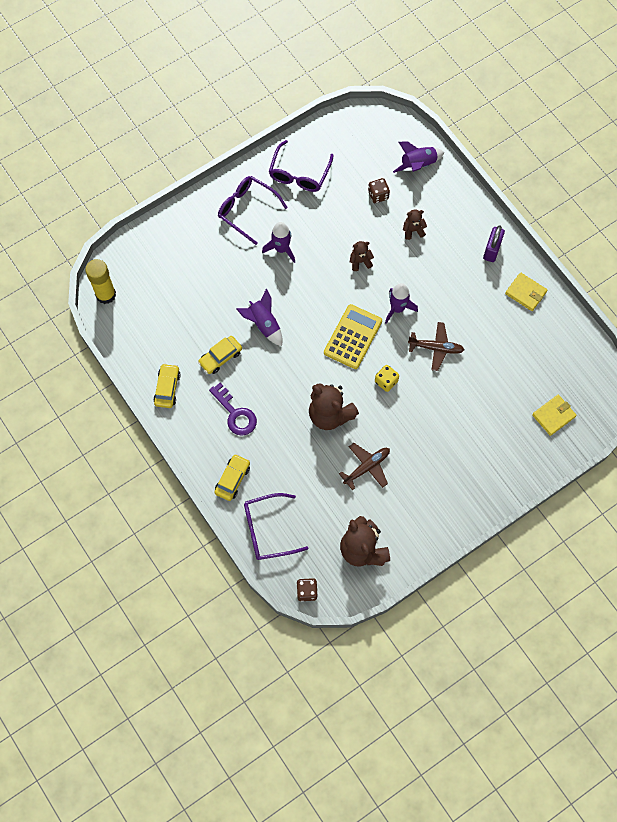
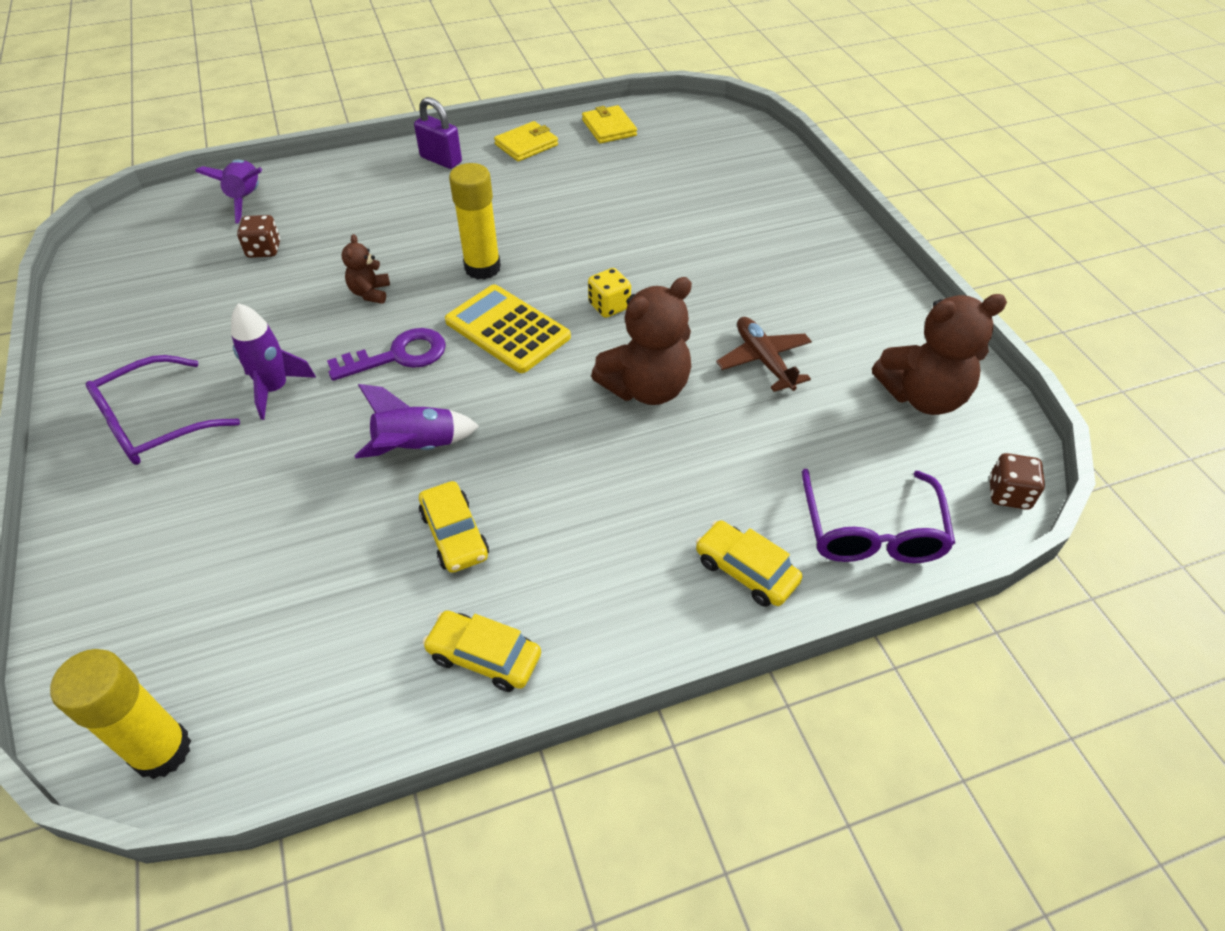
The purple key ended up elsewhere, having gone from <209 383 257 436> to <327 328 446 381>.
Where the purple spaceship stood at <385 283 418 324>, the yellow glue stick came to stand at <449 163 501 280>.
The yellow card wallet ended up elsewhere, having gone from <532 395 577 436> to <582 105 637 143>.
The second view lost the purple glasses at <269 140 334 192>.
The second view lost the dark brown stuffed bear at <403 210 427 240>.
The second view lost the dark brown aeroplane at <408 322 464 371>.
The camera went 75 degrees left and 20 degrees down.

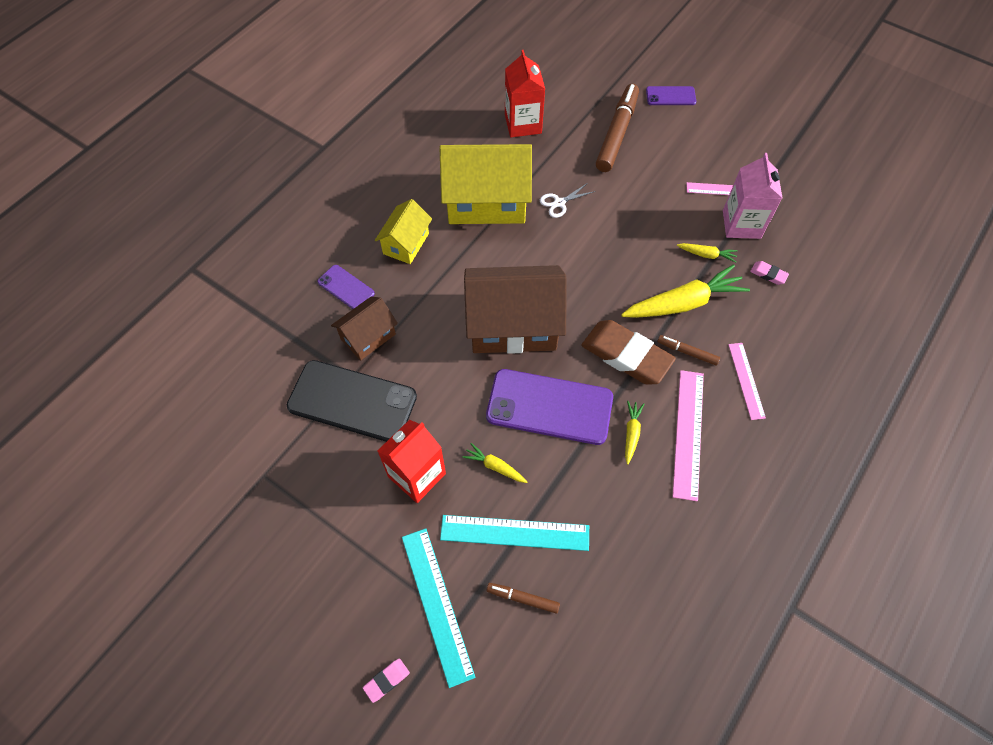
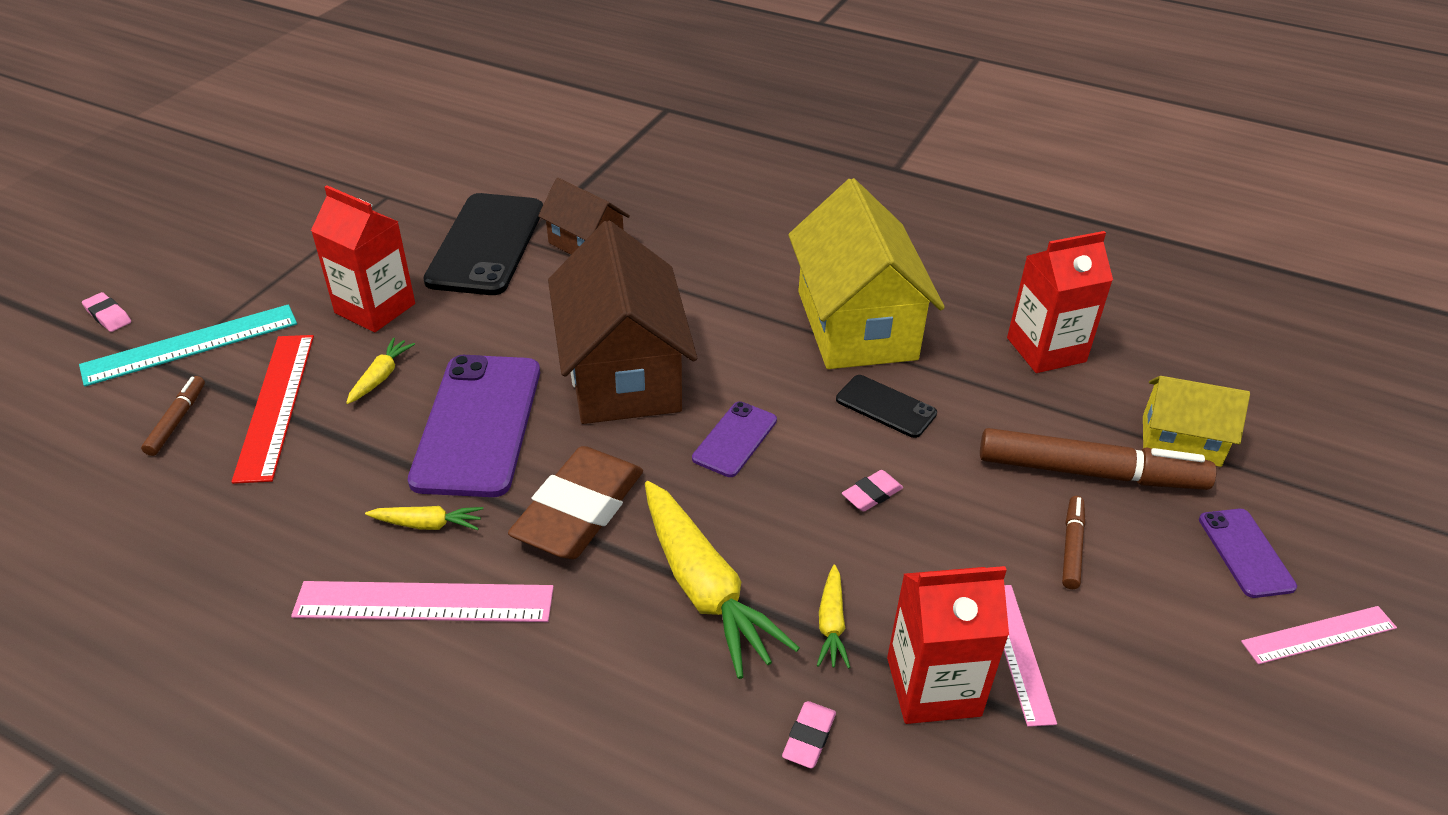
What was the aqua measuring stick at <440 515 589 551> turned into the red measuring stick at <231 335 314 484>.
The purple phone ended up elsewhere, having gone from <317 265 375 309> to <692 401 777 477>.
Where the pure white shears stood at <540 184 595 218>, the ebony phone came to stand at <836 375 937 438>.
The second view gained the rosy pencil eraser at <842 470 903 512>.
What was the rosy carton at <723 153 782 239> turned into the red carton at <887 566 1009 724>.
The dark brown felt pen ended up elsewhere, having gone from <657 335 720 366> to <1062 496 1085 589>.
The yellow house ended up elsewhere, having gone from <375 199 432 264> to <1143 376 1250 467>.
The rosy measuring stick ended up elsewhere, having gone from <728 343 766 420> to <1241 606 1397 664>.
The camera went 80 degrees right and 20 degrees down.

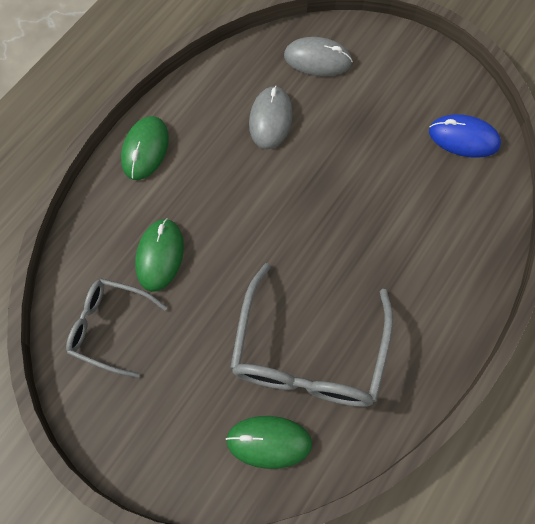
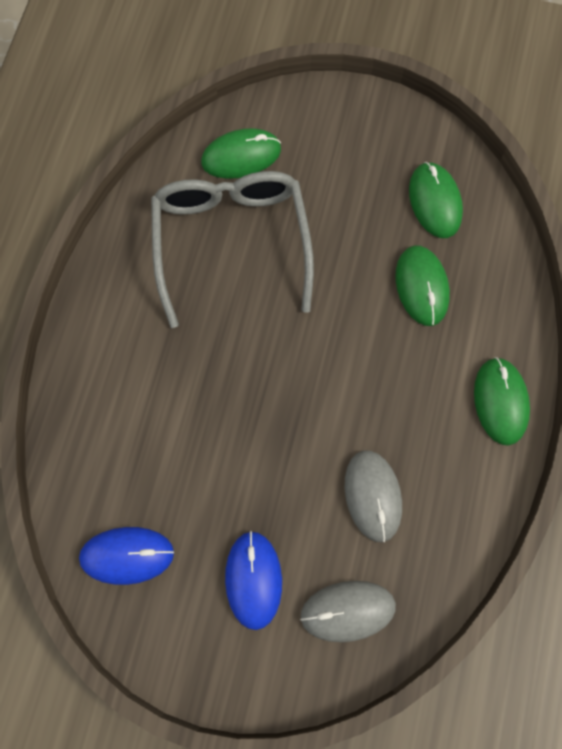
The second view gained the blue PC mouse at <225 531 282 630>.
Where the ash-grey glasses stood at <66 278 167 378>, the emerald PC mouse came to stand at <409 162 463 238>.
The camera went 160 degrees right and 5 degrees up.

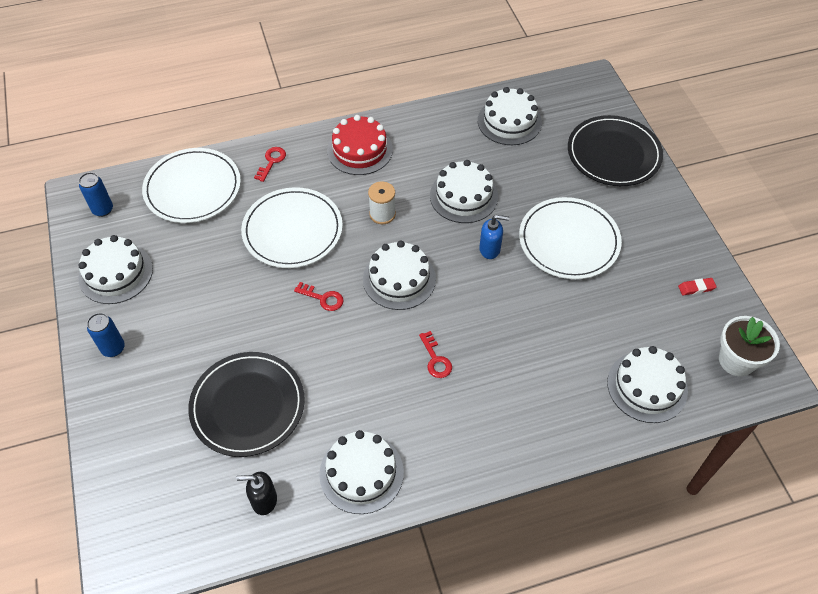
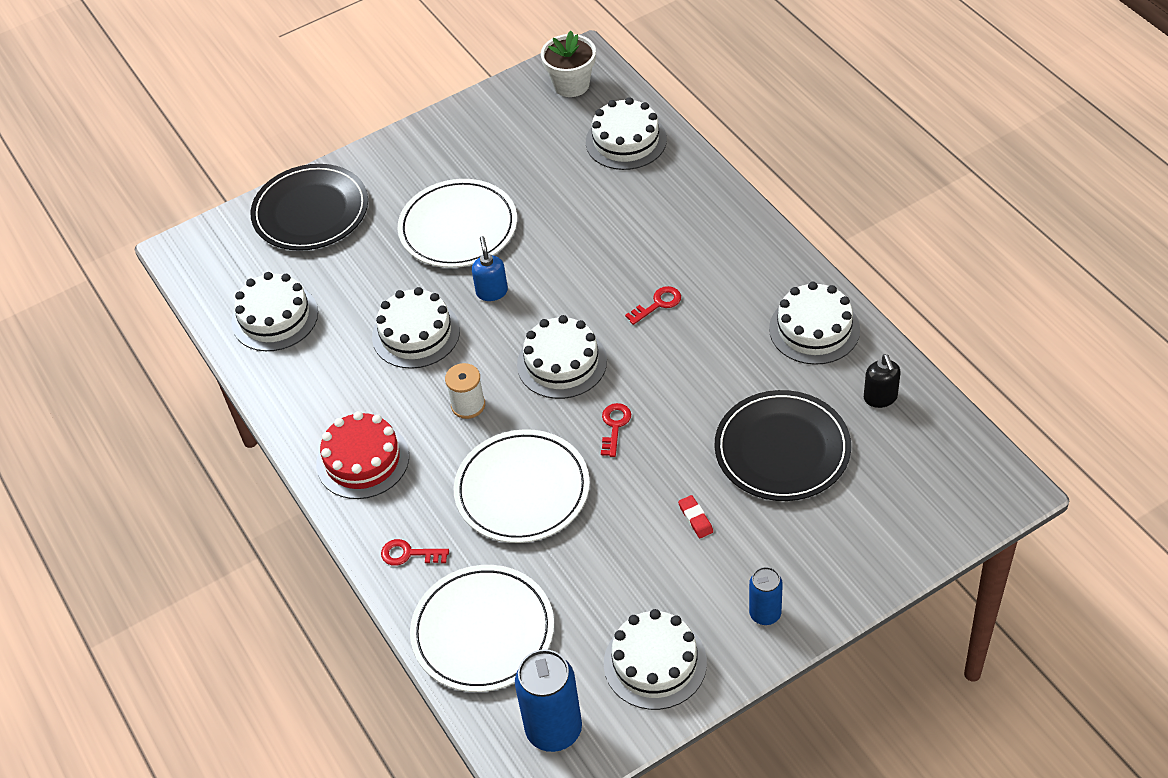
The size of the blue soda can at <79 172 113 217> changed by a factor of 1.72.
The red pencil eraser ended up elsewhere, having gone from <678 278 717 295> to <678 495 713 538>.
The camera went 100 degrees left and 5 degrees down.

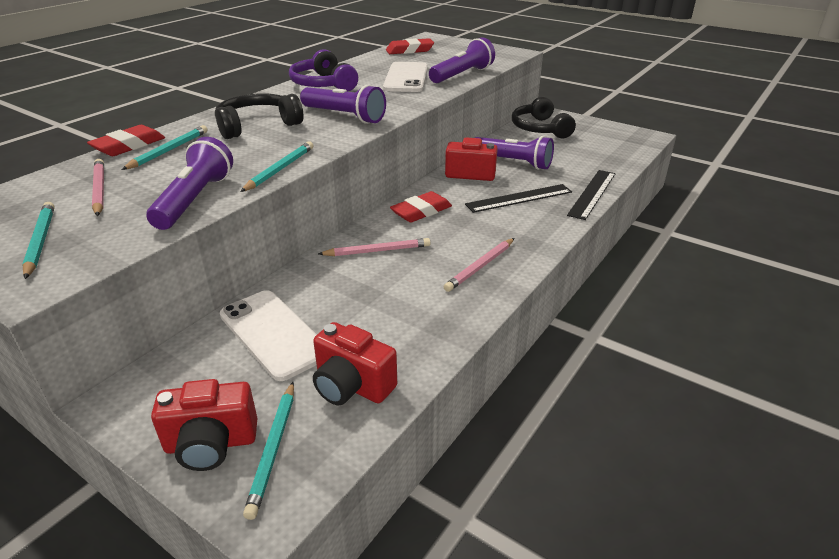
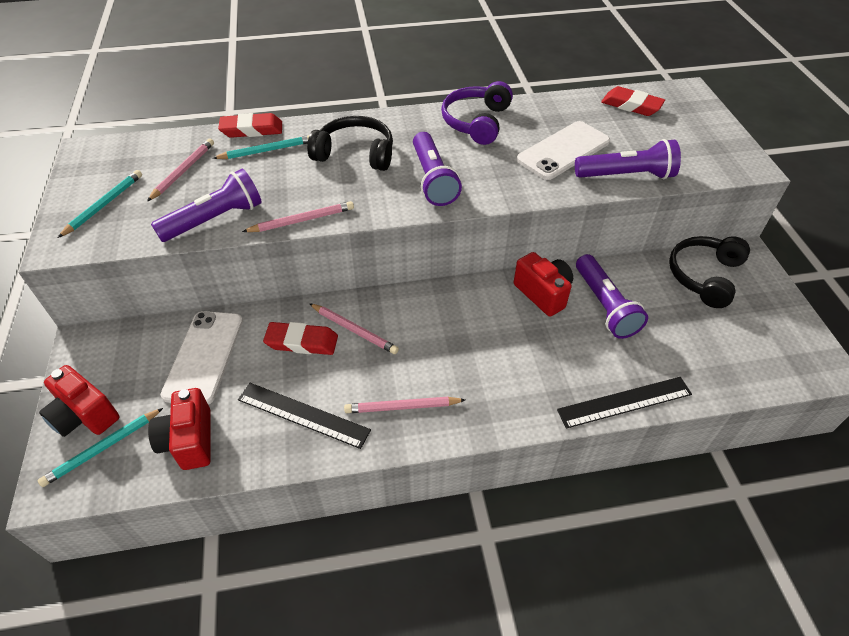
The ebony measuring stick ended up elsewhere, having gone from <465 184 572 213> to <238 383 371 449>.
What was the aqua lead pencil at <240 141 314 192> turned into the rosy lead pencil at <242 201 354 232>.
The red pencil eraser ended up elsewhere, having gone from <390 191 452 222> to <263 322 338 355>.
The camera went 45 degrees right and 15 degrees up.

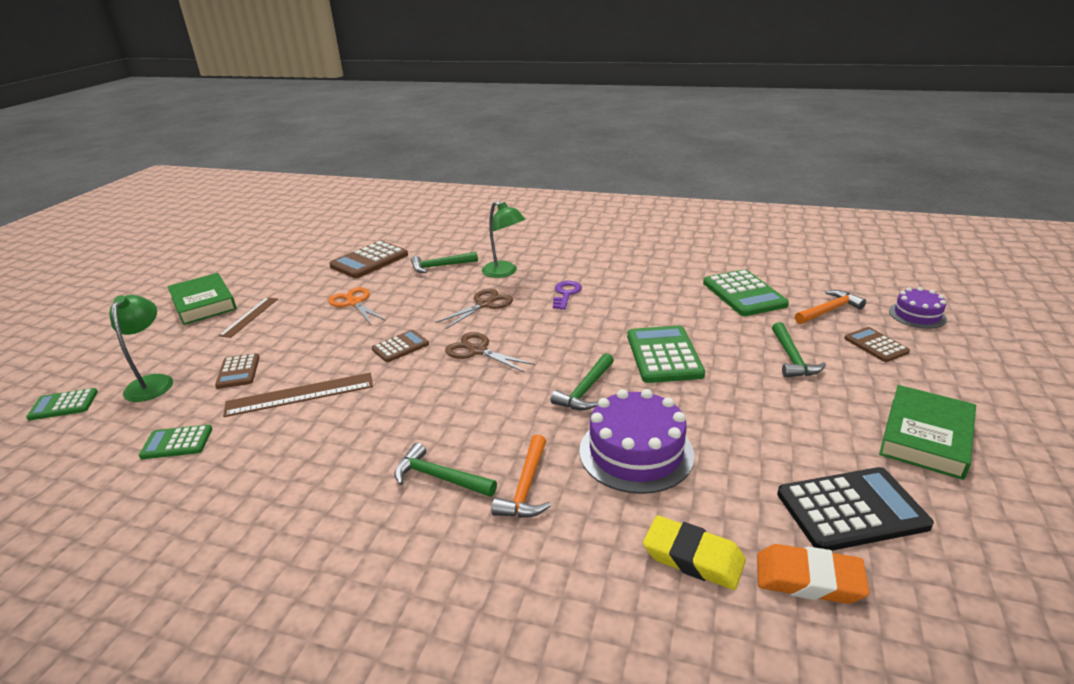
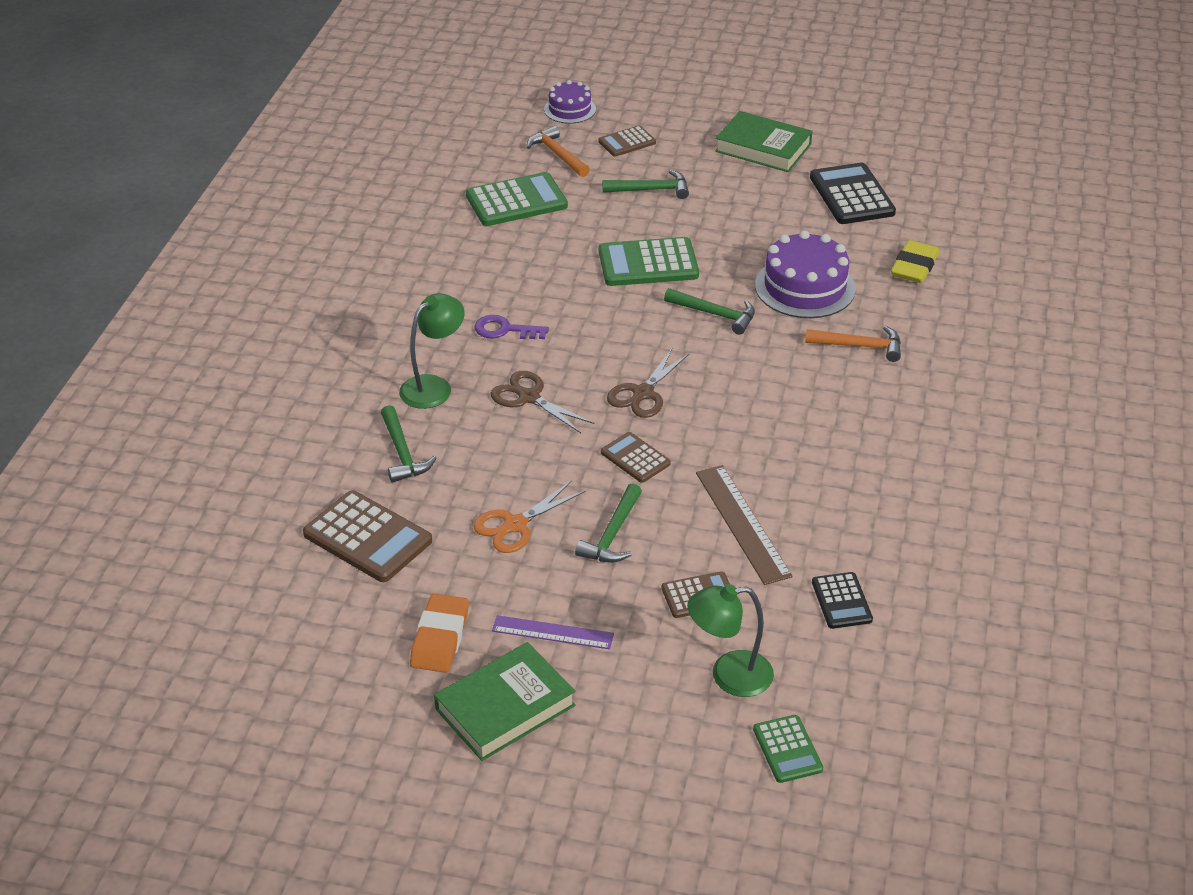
The orange pencil eraser ended up elsewhere, having gone from <757 544 870 604> to <410 594 469 673>.
What was the dark brown measuring stick at <218 297 278 338> turned into the purple measuring stick at <492 615 614 649>.
The emerald hammer ended up elsewhere, having gone from <394 443 497 497> to <575 483 642 563>.
What was the emerald pocket calculator at <139 425 212 459> turned into the ebony pocket calculator at <812 572 873 629>.
The camera went 95 degrees left and 10 degrees up.

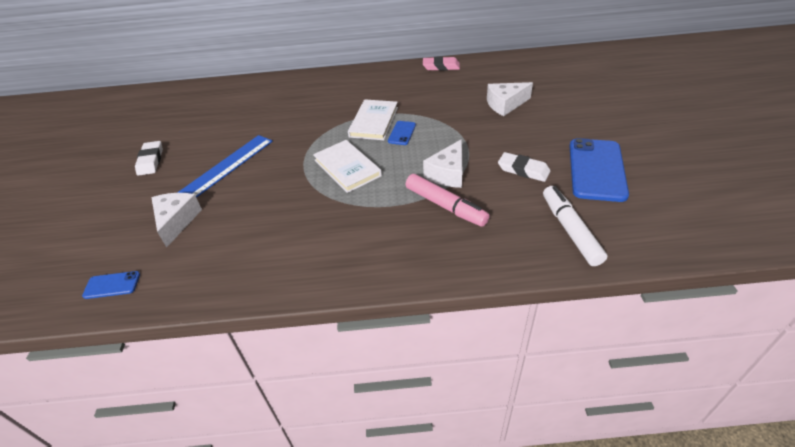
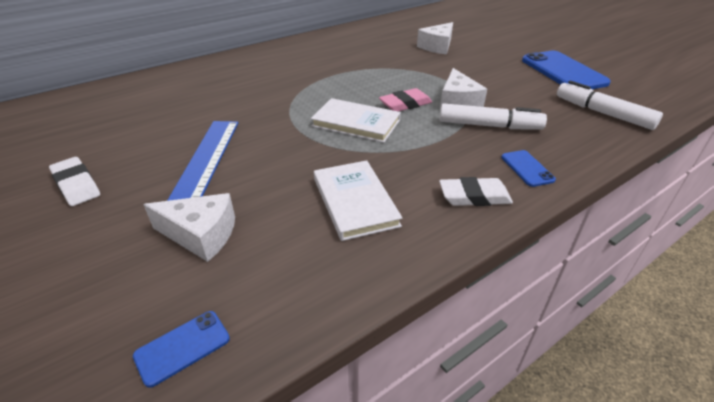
The pure white cheese at <151 193 202 248> ended up facing another way, 135 degrees clockwise from before.
The pure white book ended up elsewhere, having gone from <348 99 398 140> to <314 160 402 241>.
The rosy pencil eraser ended up elsewhere, having gone from <423 56 460 71> to <379 88 432 111>.
The pure white pencil eraser ended up elsewhere, having gone from <498 152 550 182> to <439 177 513 206>.
What was the rosy felt pen at <405 174 490 227> turned into the pure white felt pen at <440 103 547 130>.
The blue phone ended up elsewhere, having gone from <388 121 416 145> to <501 150 556 187>.
The camera went 35 degrees left and 5 degrees down.

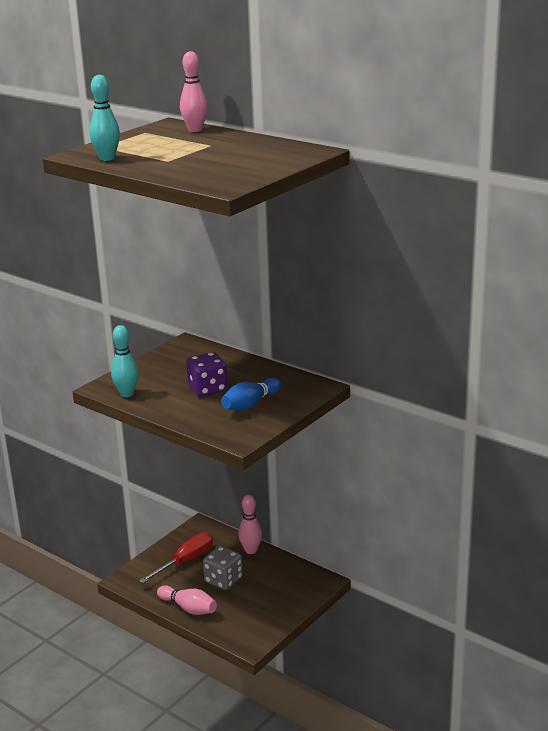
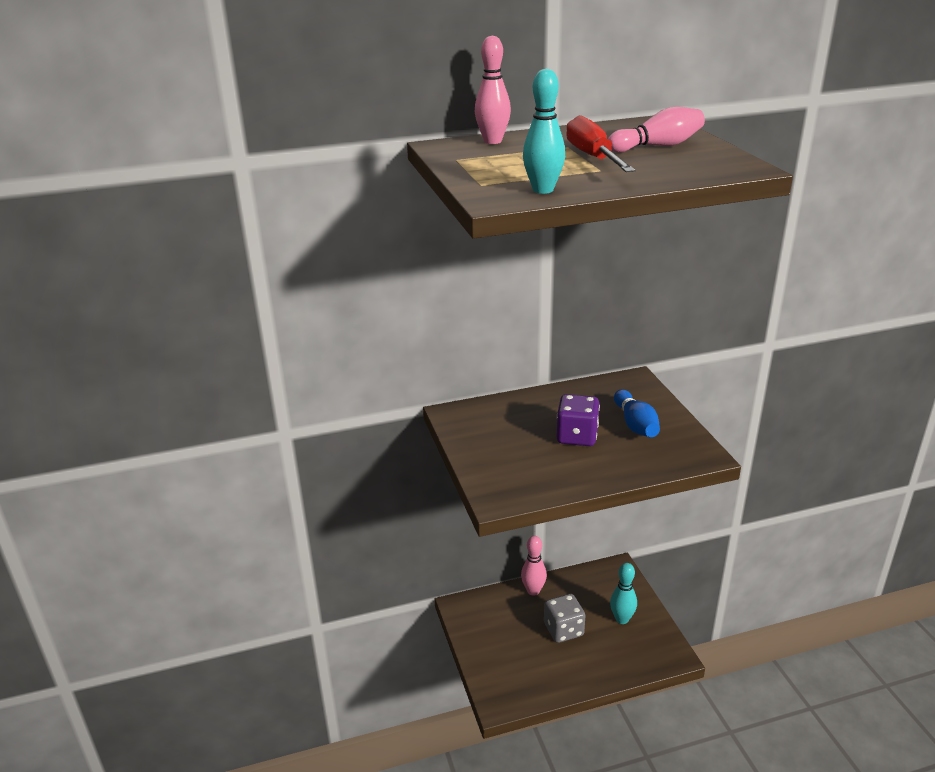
The red screwdriver ended up elsewhere, having gone from <139 532 213 583> to <566 115 635 172>.
The rosy bowling pin ended up elsewhere, having gone from <157 585 217 615> to <608 107 705 153>.
The aqua bowling pin ended up elsewhere, having gone from <111 325 139 397> to <610 563 637 624>.
The camera went 55 degrees left and 5 degrees up.

